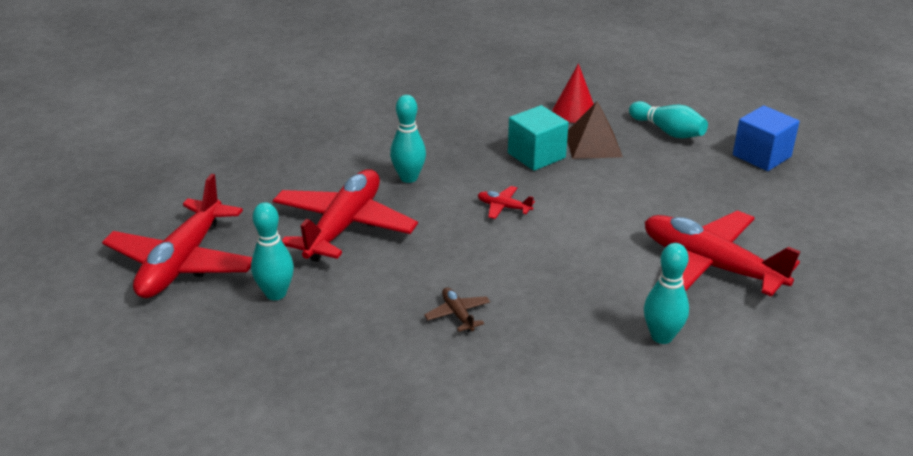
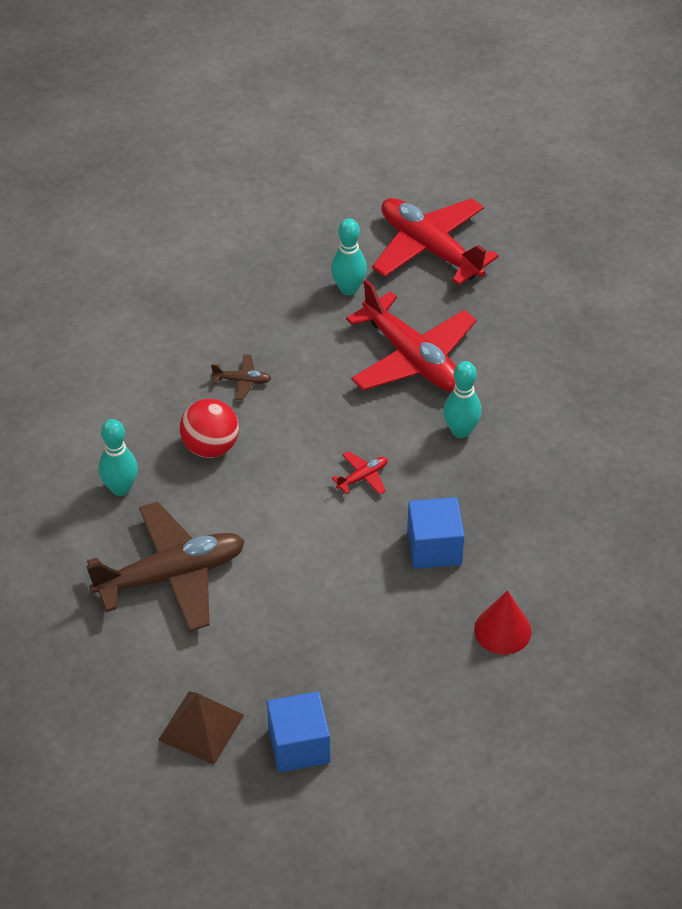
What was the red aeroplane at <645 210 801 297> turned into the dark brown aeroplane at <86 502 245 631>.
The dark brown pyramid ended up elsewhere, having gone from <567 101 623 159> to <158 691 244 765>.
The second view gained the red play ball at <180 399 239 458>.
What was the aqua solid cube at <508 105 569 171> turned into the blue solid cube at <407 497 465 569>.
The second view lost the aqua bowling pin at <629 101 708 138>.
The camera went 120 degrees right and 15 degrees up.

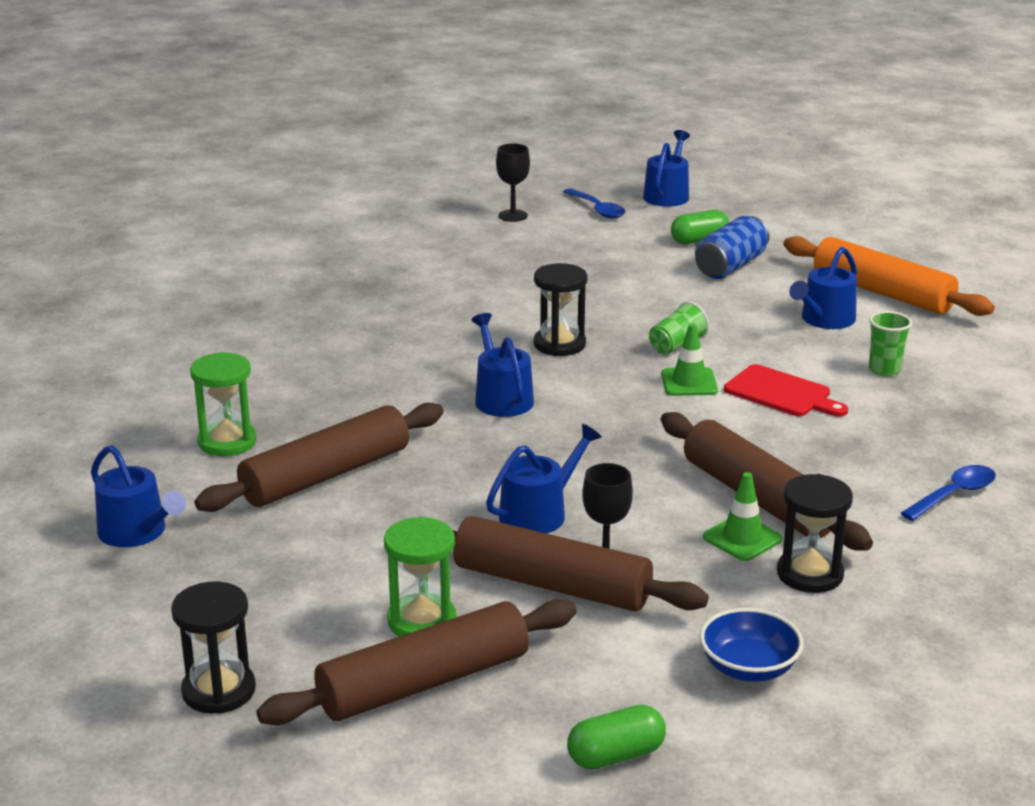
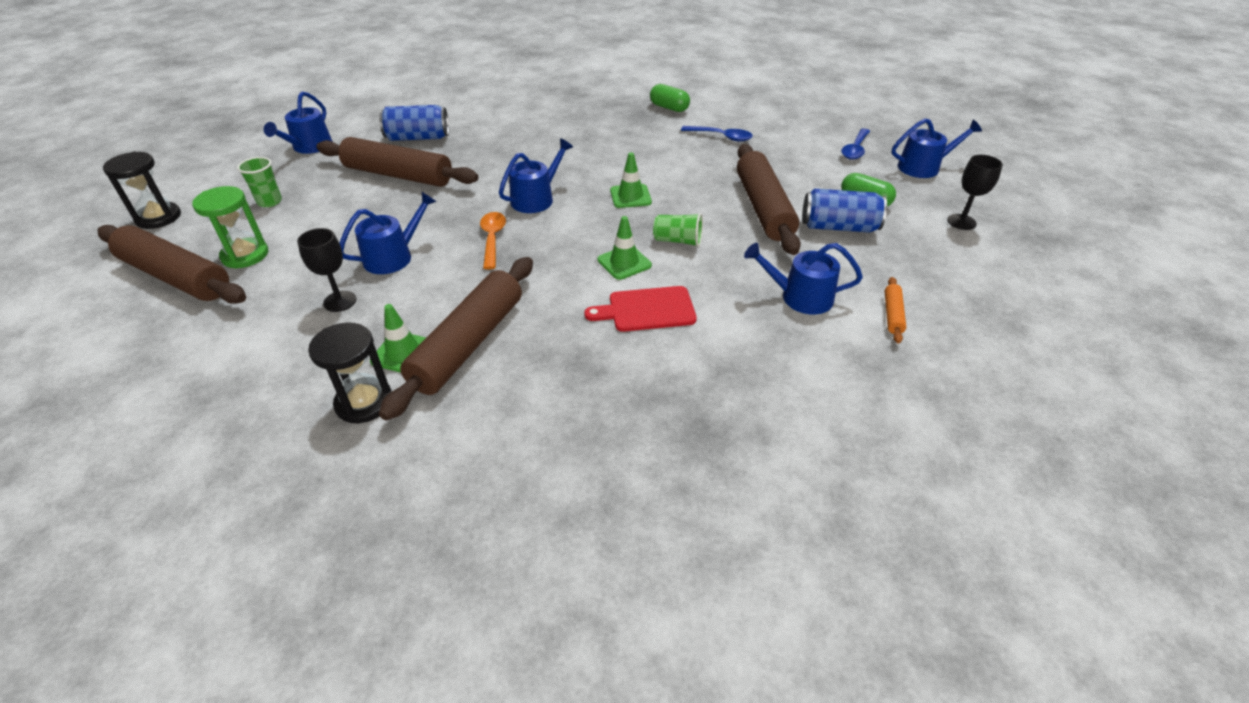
The emerald beaker ended up elsewhere, having gone from <869 311 912 376> to <237 157 282 207>.
The blue sprinkling can at <486 424 602 534> ended up facing another way, 60 degrees counterclockwise from before.
Where the emerald sand timer stood at <190 352 257 456>, the blue soda can came to stand at <379 105 449 141>.
The second view gained the orange teaspoon at <480 212 506 269>.
The red cutting board at <724 364 848 417> ended up facing another way, 75 degrees clockwise from before.
Where the ebony sand timer stood at <534 263 588 356>, the emerald road cone came to stand at <610 152 652 208>.
The emerald capsule ended up elsewhere, having gone from <567 705 666 769> to <650 84 690 112>.
The blue teaspoon ended up elsewhere, having gone from <901 465 996 521> to <681 126 753 142>.
The dark brown pastry roller ended up elsewhere, having gone from <453 516 709 612> to <737 144 801 255>.
The size of the orange pastry roller at <783 236 995 316> changed by a factor of 0.42.
The ebony goblet ended up elsewhere, having gone from <496 143 530 222> to <947 155 1003 230>.
The second view lost the blue bowl at <700 608 803 682>.
The camera went 60 degrees right and 15 degrees up.

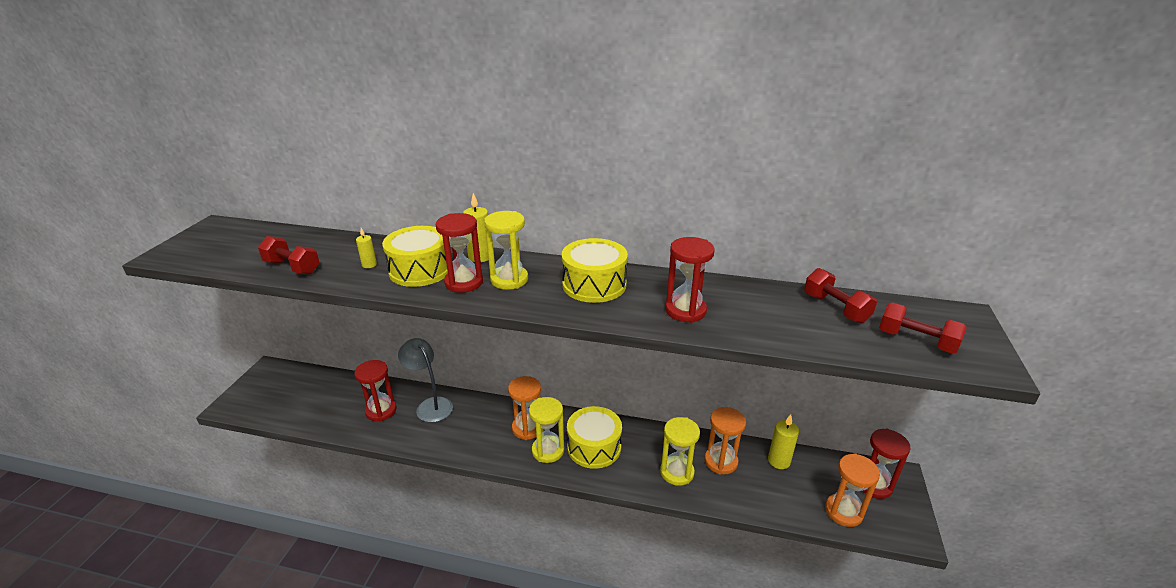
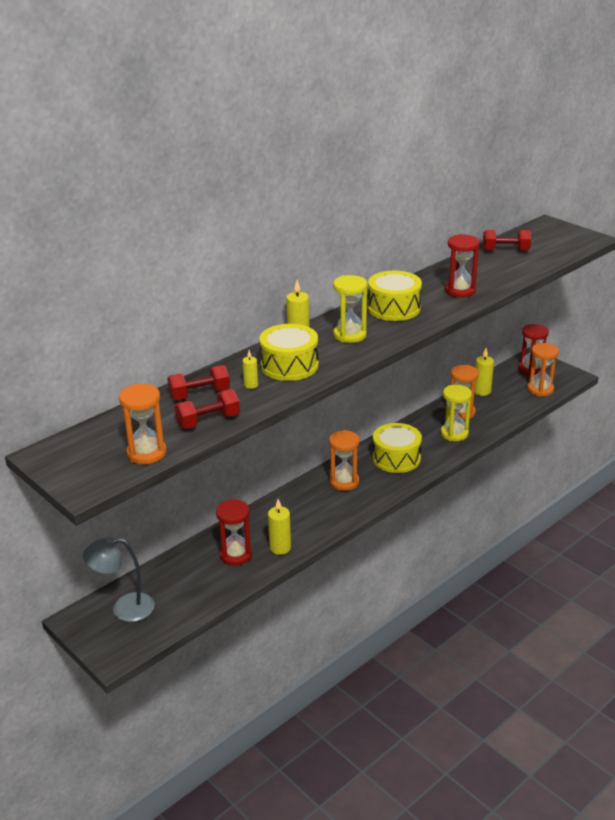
The ash-grey lamp ended up elsewhere, having gone from <398 338 453 422> to <83 537 155 622>.
The second view gained the orange sand timer at <119 383 166 464>.
The red dumbbell ended up elsewhere, having gone from <879 302 967 354> to <167 365 230 400>.
The second view gained the yellow wax candle at <268 499 291 555>.
The second view lost the red sand timer at <436 213 483 293>.
The second view lost the yellow sand timer at <529 397 564 463>.
The camera went 55 degrees left and 0 degrees up.

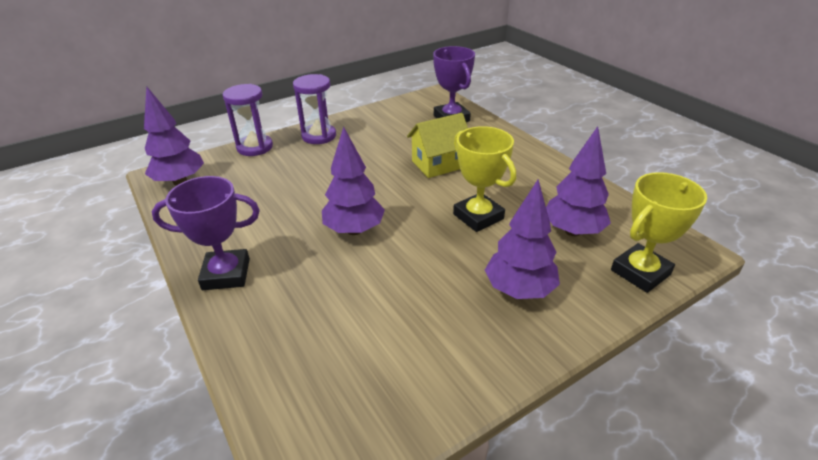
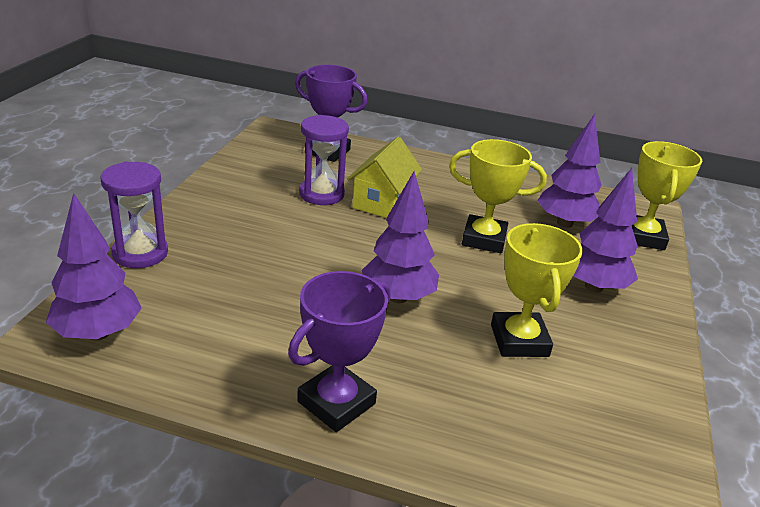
The purple sand timer ended up elsewhere, having gone from <293 74 336 144> to <299 115 349 205>.
The second view gained the yellow trophy at <491 223 583 357>.
The camera went 45 degrees left and 5 degrees down.

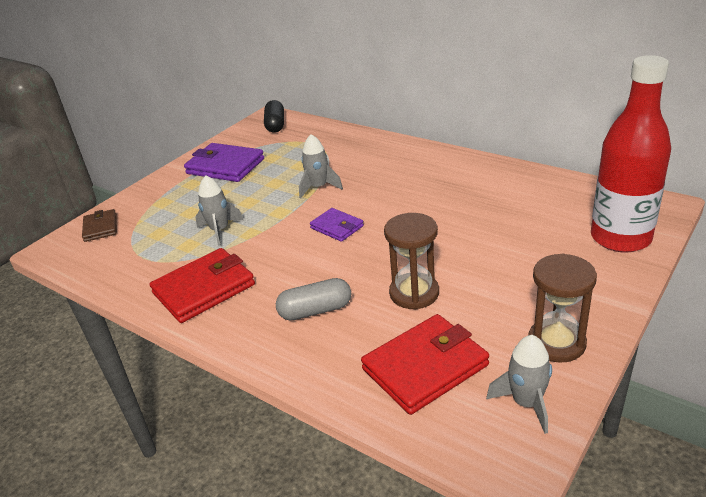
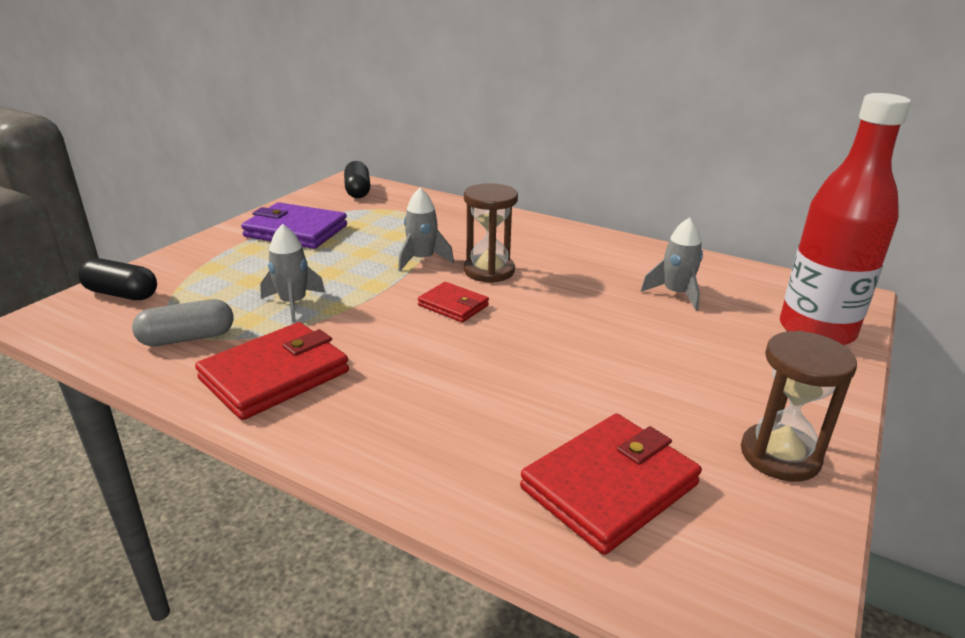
Where the dark brown card wallet stood at <82 209 117 242>, the ebony capsule came to stand at <78 258 157 300>.
The ash-grey capsule ended up elsewhere, having gone from <276 278 351 321> to <132 299 233 346>.
What was the purple card wallet at <310 208 364 242> turned into the red card wallet at <418 282 489 323>.
The dark brown sand timer ended up elsewhere, having gone from <384 213 439 309> to <464 183 518 283>.
The ash-grey spaceship ended up elsewhere, having gone from <486 335 552 434> to <641 217 703 311>.
The camera went 10 degrees left and 5 degrees down.

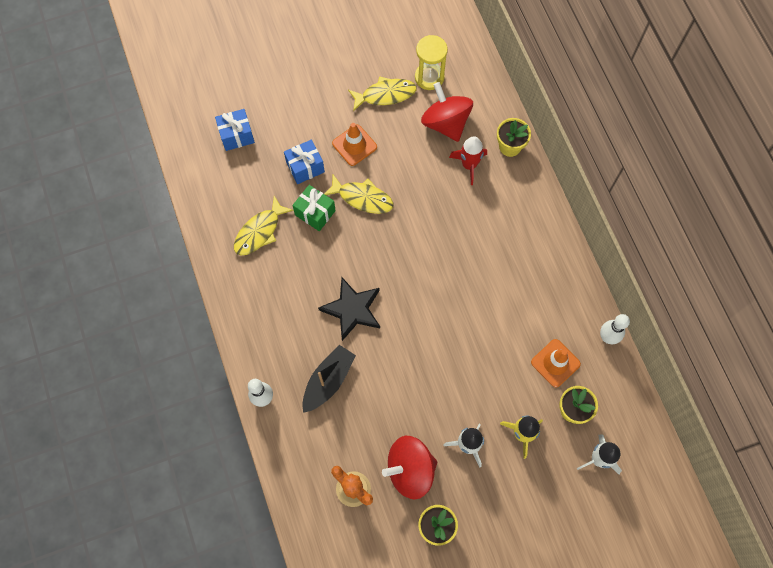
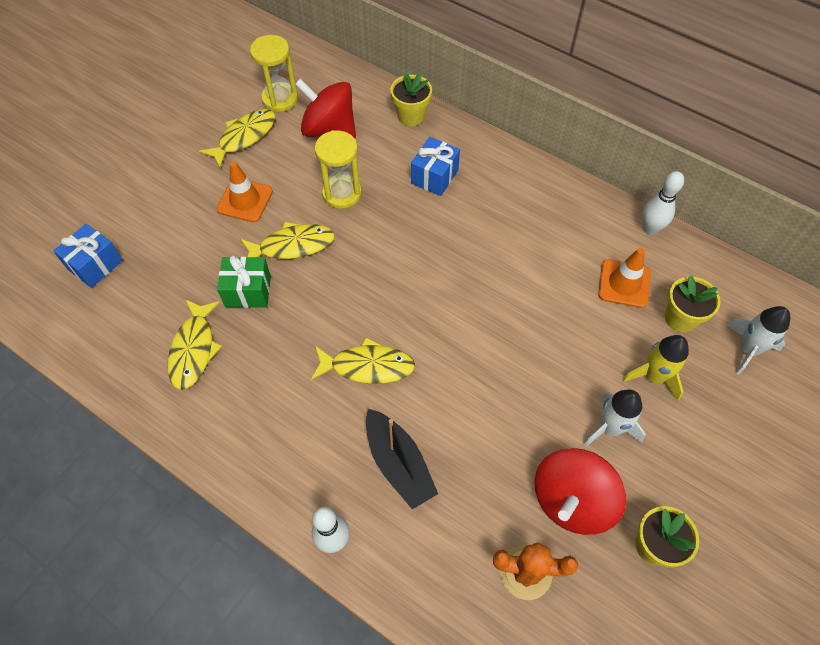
Where the ebony star stood at <318 278 380 341>, the yellow fish figure came to stand at <311 337 415 384>.
The second view gained the yellow sand timer at <315 130 362 209>.
The ebony boat at <302 345 356 413> ended up facing another way, 150 degrees clockwise from before.
The blue wrapped gift ended up elsewhere, having gone from <284 140 325 184> to <411 137 460 196>.
The second view lost the red spaceship at <449 136 487 185>.
The camera went 35 degrees left and 10 degrees down.

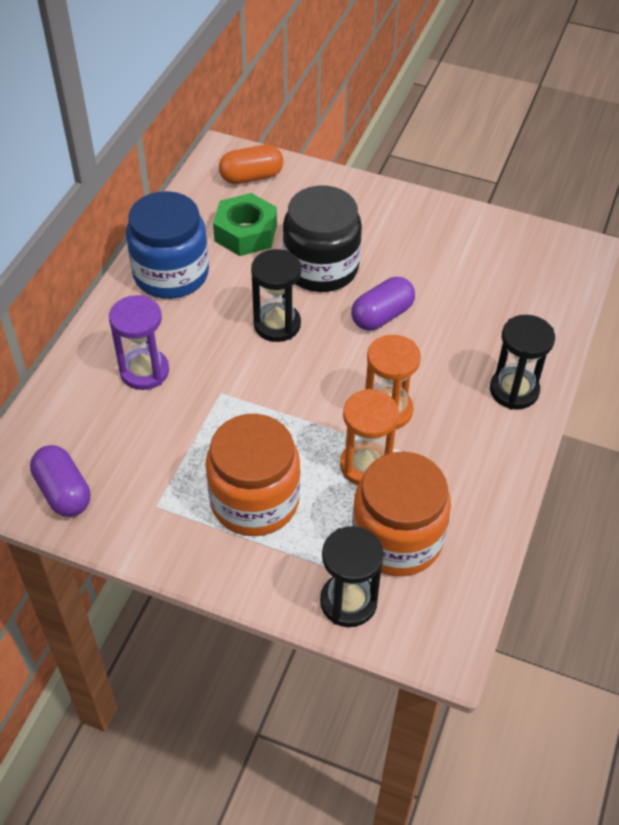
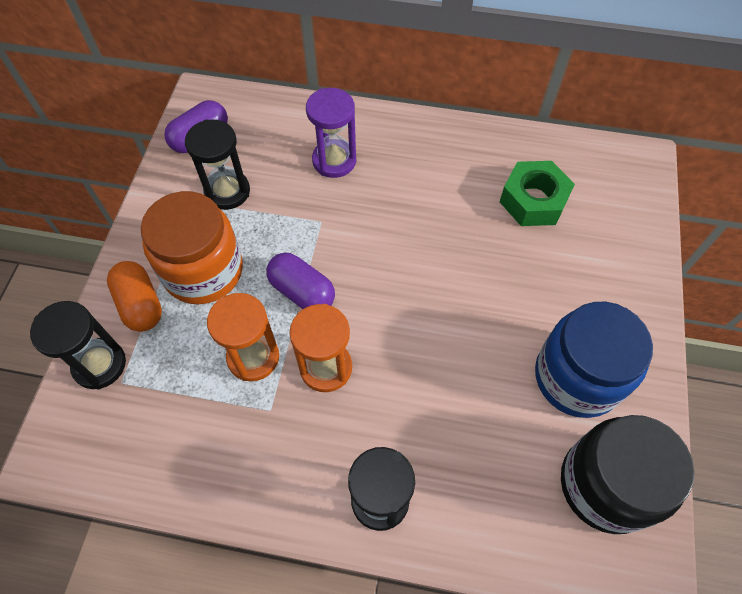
The orange capsule ended up elsewhere, having gone from <219 144 283 184> to <107 261 162 332>.
The ebony sand timer ended up elsewhere, having gone from <251 249 301 342> to <185 119 250 210>.
The purple capsule ended up elsewhere, having gone from <351 277 415 330> to <266 253 335 309>.
The blue jam jar ended up elsewhere, having gone from <126 191 209 299> to <535 302 653 418>.
The ebony jam jar ended up elsewhere, having gone from <283 186 362 292> to <561 415 695 534>.
The second view lost the orange jam jar at <352 451 451 576>.
The camera went 80 degrees right and 10 degrees up.

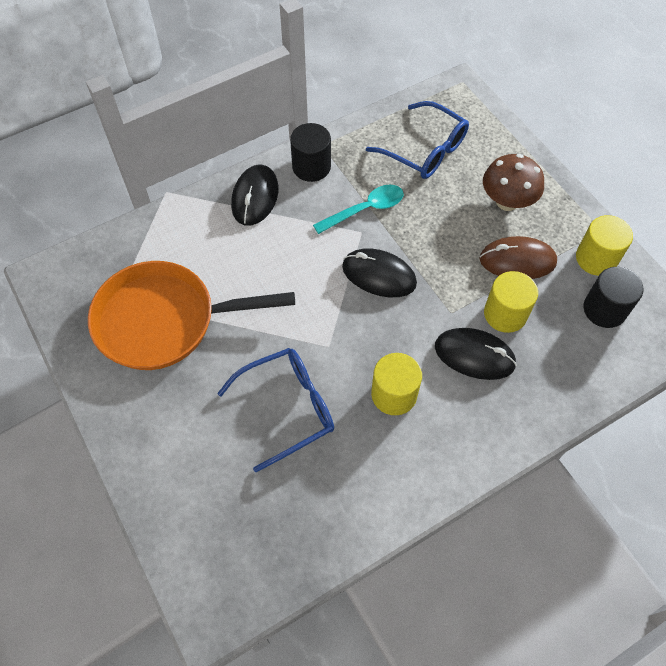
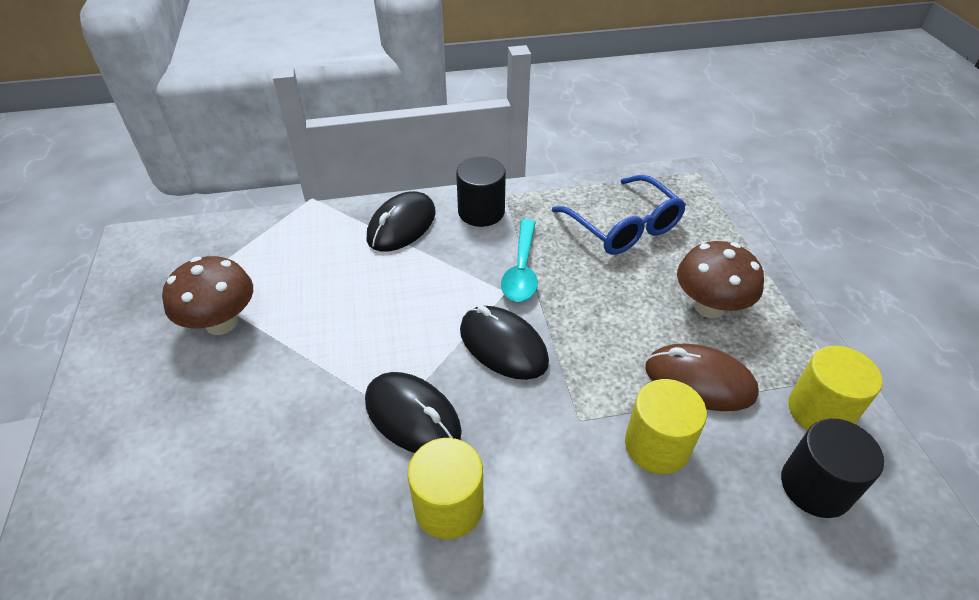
Where the orange pan stood at <88 261 295 370>, the dark brown mushroom came to stand at <162 256 253 335>.
The ebony PC mouse ended up elsewhere, having gone from <435 328 517 380> to <365 372 462 453>.
The aqua teaspoon at <313 185 404 234> ended up facing another way, 105 degrees clockwise from before.
The second view lost the blue glasses at <217 348 334 472>.
The camera went 20 degrees right and 15 degrees down.

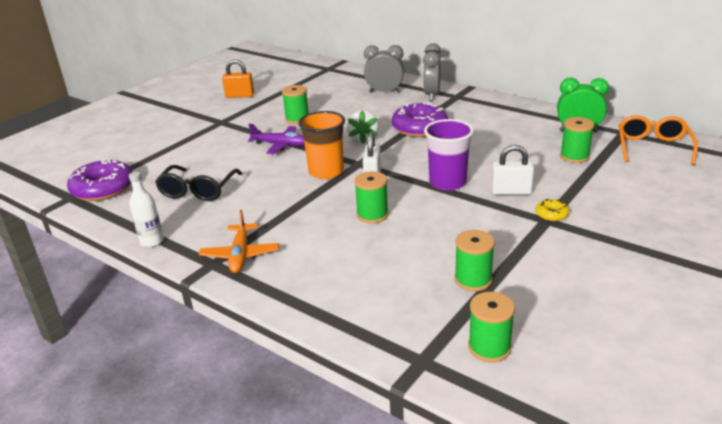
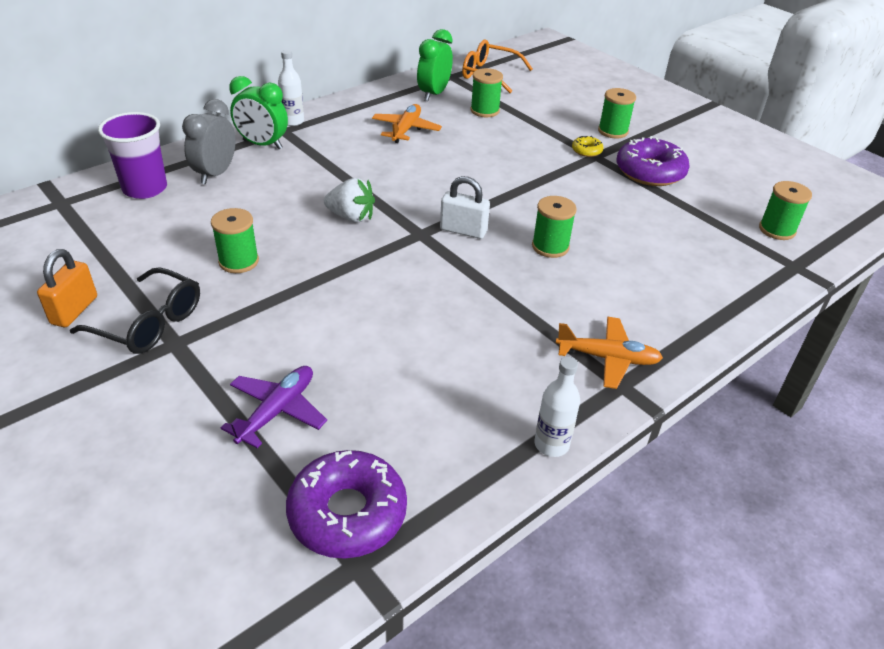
The ebony glasses ended up elsewhere, having gone from <155 165 242 201> to <70 267 200 354>.
The purple beaker ended up elsewhere, having gone from <424 119 474 191> to <98 112 167 199>.
The purple aeroplane ended up elsewhere, having gone from <248 124 305 154> to <221 366 327 448>.
What was the ash-grey clock at <423 43 441 101> turned into the emerald clock at <229 76 288 149>.
The second view gained the pure white flask at <278 50 304 126>.
The second view gained the orange aeroplane at <372 104 442 143>.
The emerald spool ended up elsewhere, having gone from <454 230 495 291> to <598 88 636 138>.
The purple donut ended up elsewhere, having gone from <392 102 448 137> to <617 136 690 186>.
The second view lost the orange beaker at <298 111 345 179>.
The second view lost the pure white padlock at <491 145 534 195>.
The camera went 80 degrees left and 10 degrees up.

